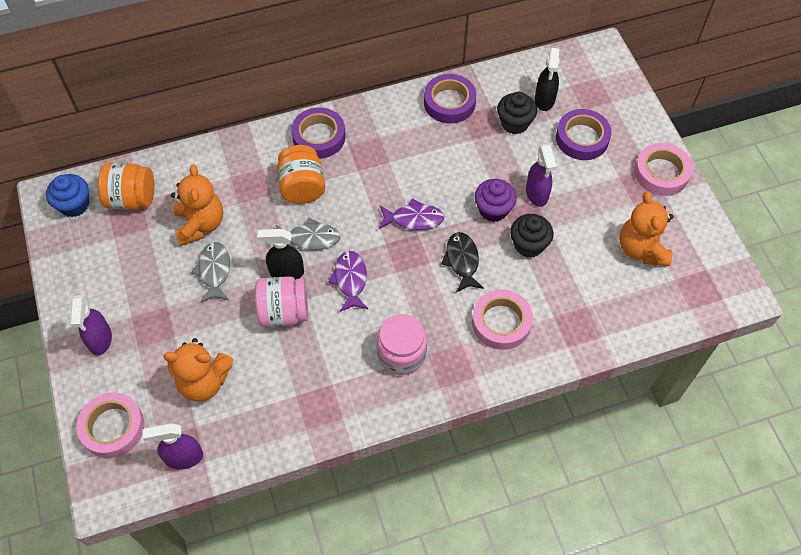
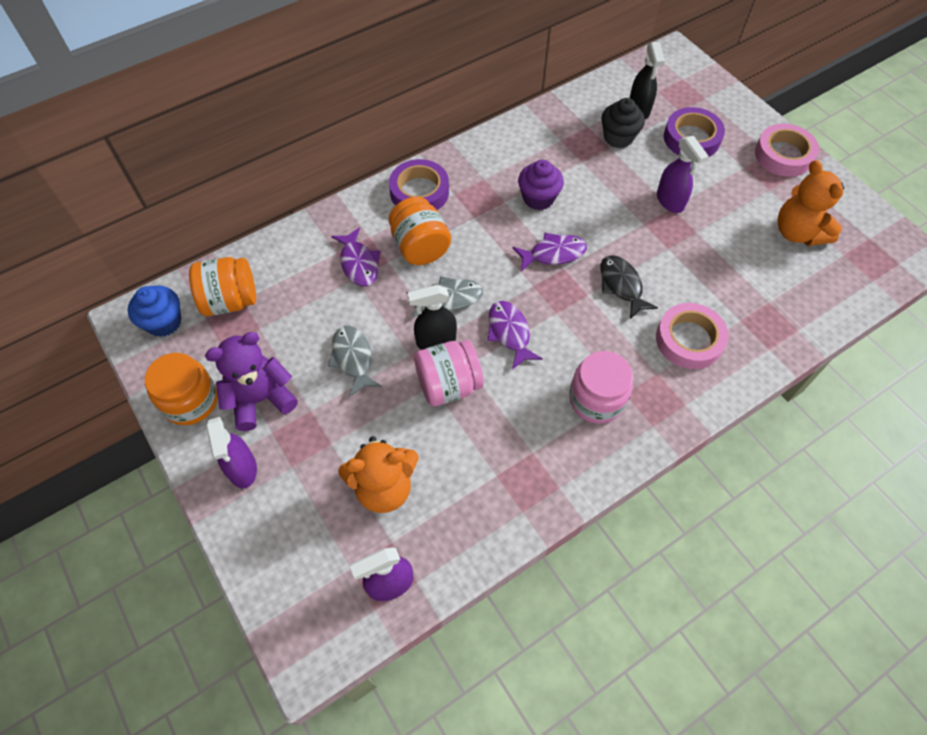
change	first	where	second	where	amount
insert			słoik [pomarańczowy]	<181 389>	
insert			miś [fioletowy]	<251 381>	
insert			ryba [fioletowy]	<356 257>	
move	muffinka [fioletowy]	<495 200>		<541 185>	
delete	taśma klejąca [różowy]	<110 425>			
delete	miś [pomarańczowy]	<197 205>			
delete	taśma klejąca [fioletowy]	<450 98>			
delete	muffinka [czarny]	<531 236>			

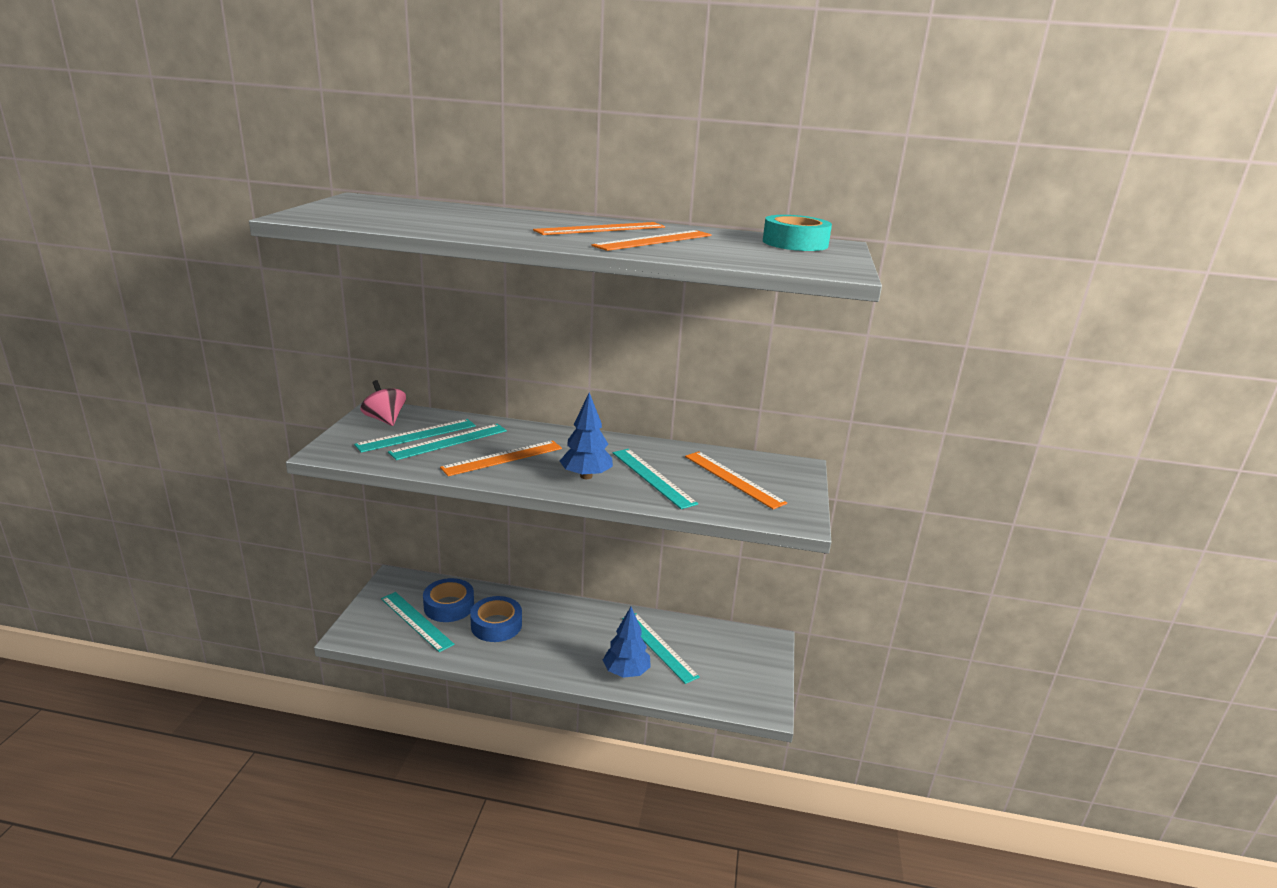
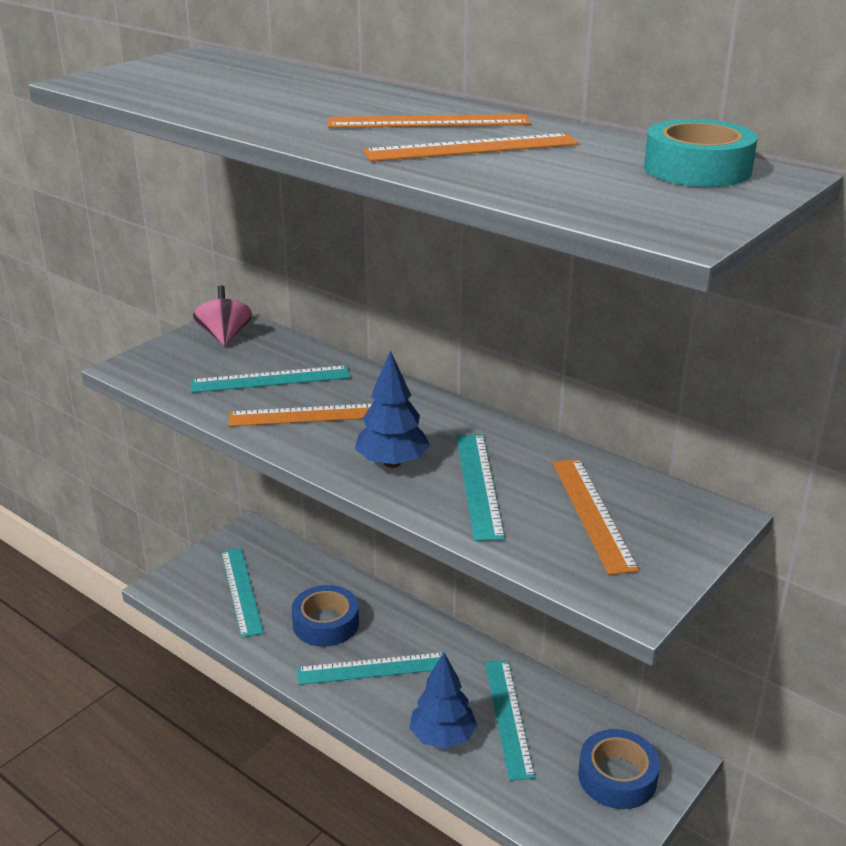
change	first	where	second	where	amount
move	linijka [turkusowy]	<415 436>		<371 668>	
move	taśma klejąca [niebieski]	<448 600>		<619 769>	

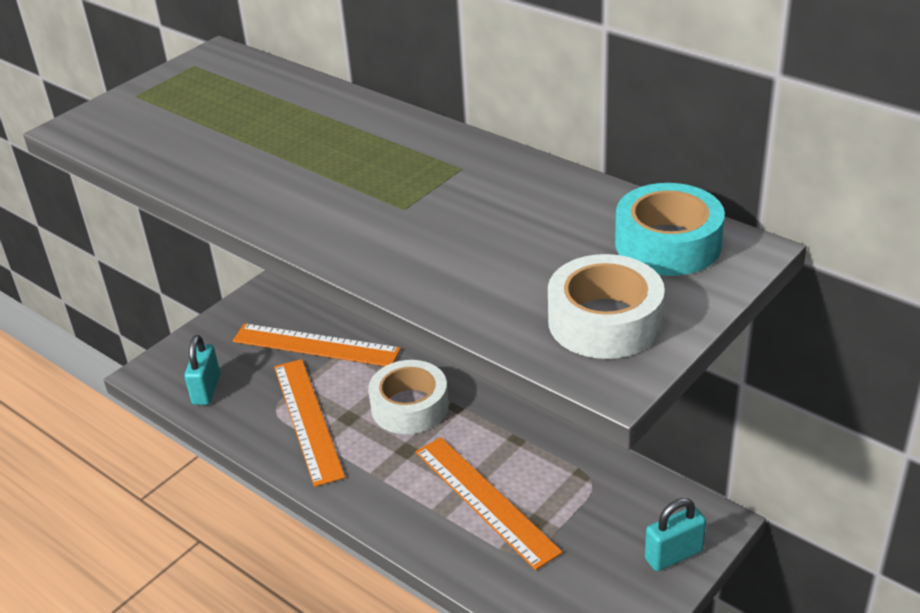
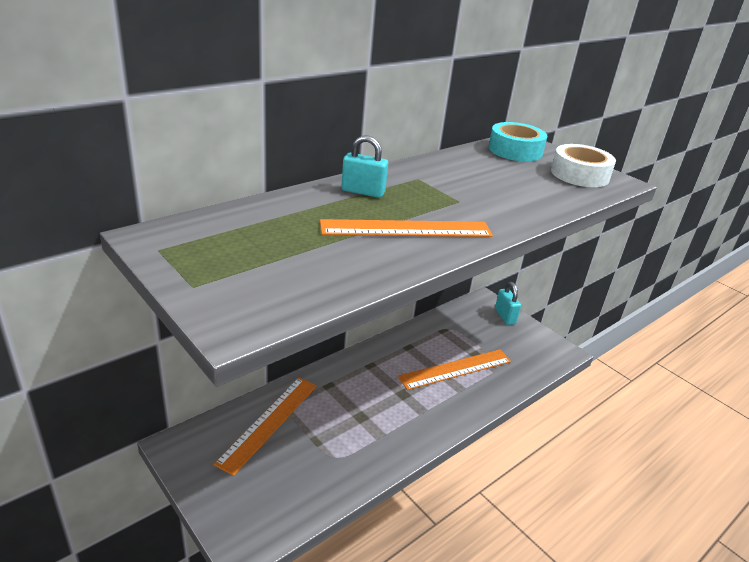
change	first	where	second	where	amount
move	linijka [pomarańczowy]	<309 423>		<406 228>	
move	kłódka [turkusowy]	<202 370>		<364 167>	
delete	taśma klejąca [biały]	<408 397>			

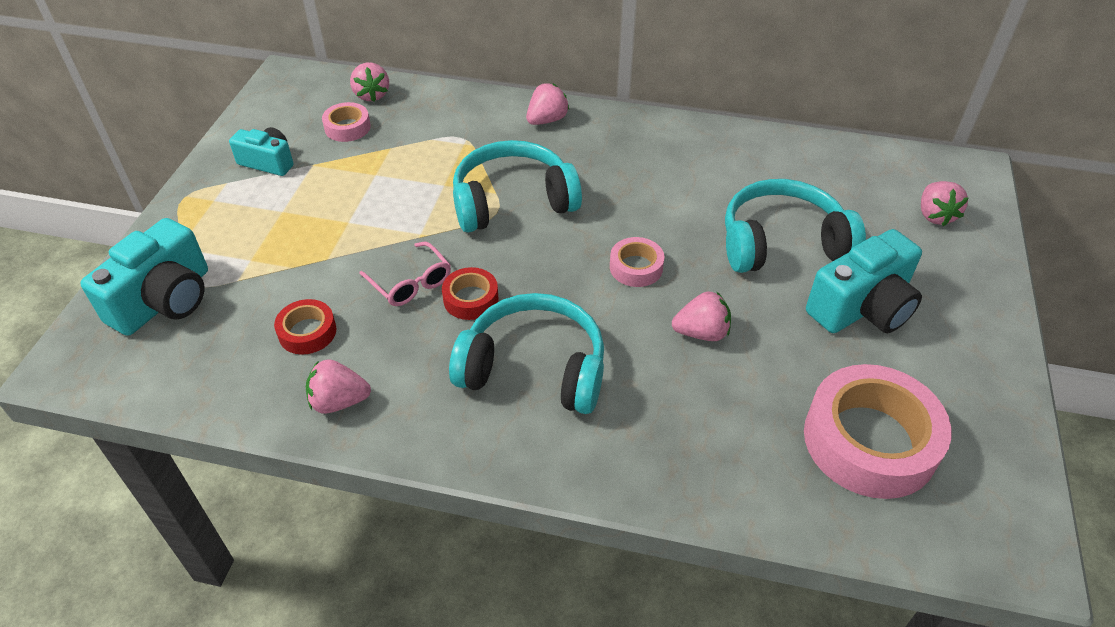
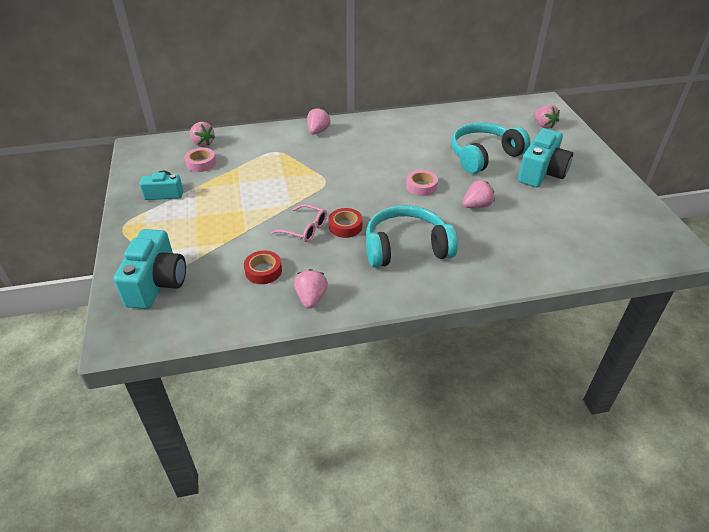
change	first	where	second	where	amount
rotate	truskawka [różowy]	<338 386>		<311 289>	120 degrees clockwise
delete	słuchawki [turkusowy]	<517 186>			
delete	taśma klejąca [różowy]	<878 431>			

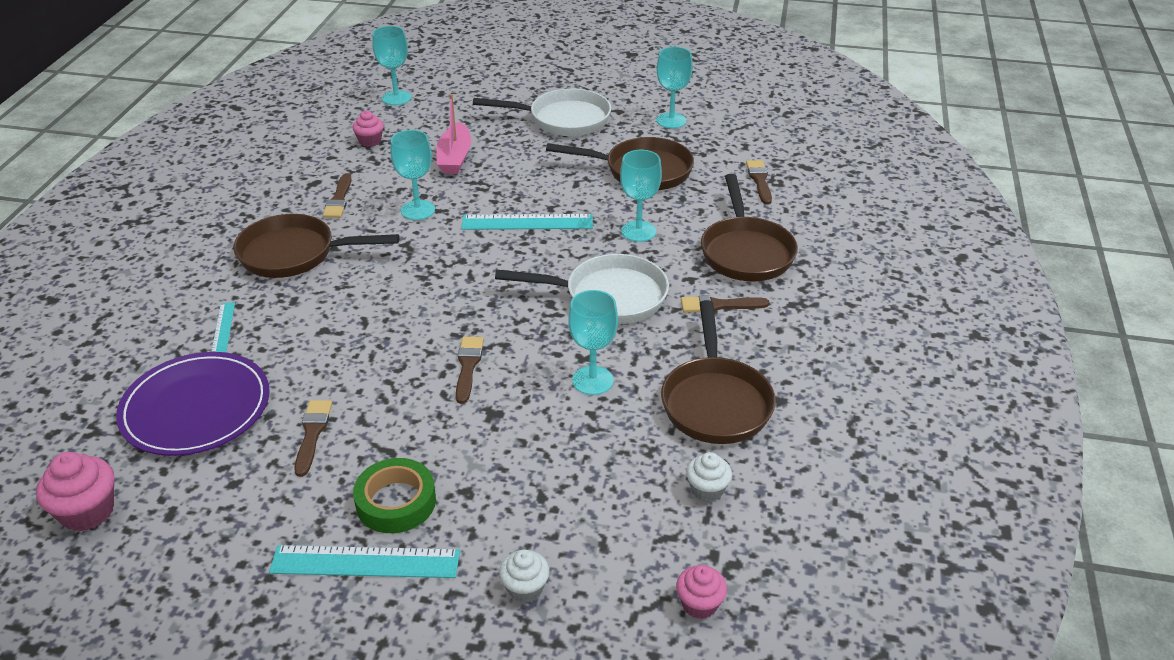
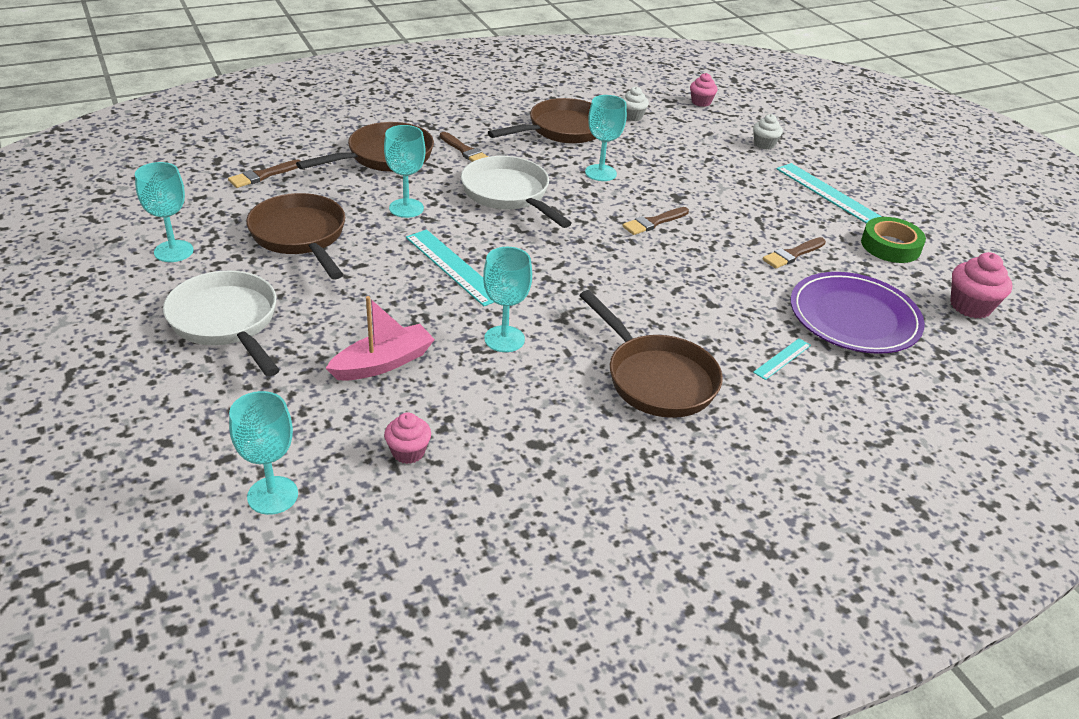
change	first	where	second	where	amount
move	taśma klejąca [zielony]	<394 495>		<893 240>	
delete	pędzel [brązowy]	<337 195>			

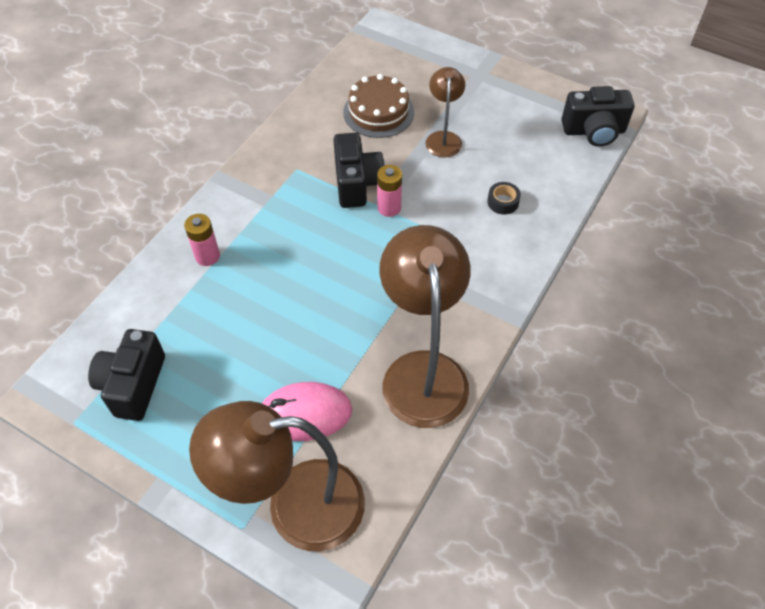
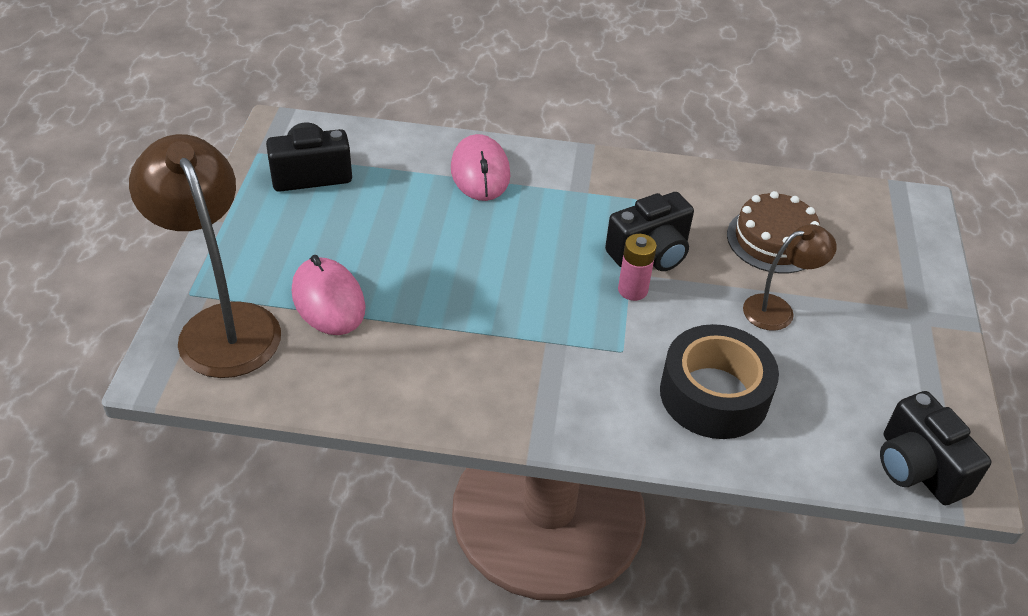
change	first	where	second	where	amount
replace	bateria [różowy]	<202 240>	myszka [różowy]	<480 167>	
resize	taśma klejąca [czarny]	<504 198>		<719 381>	x2.49
delete	lampka [brązowy]	<425 326>			

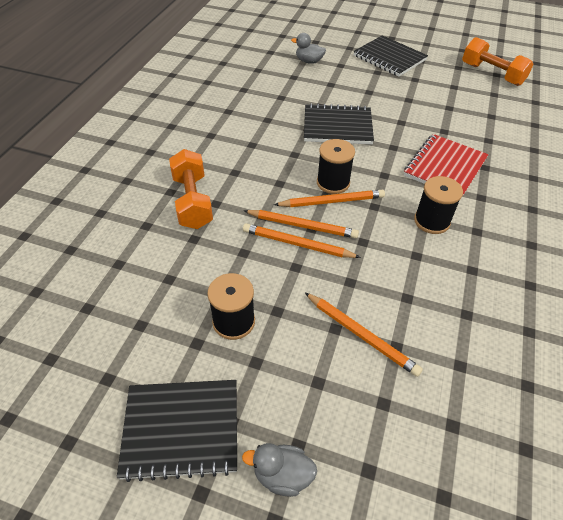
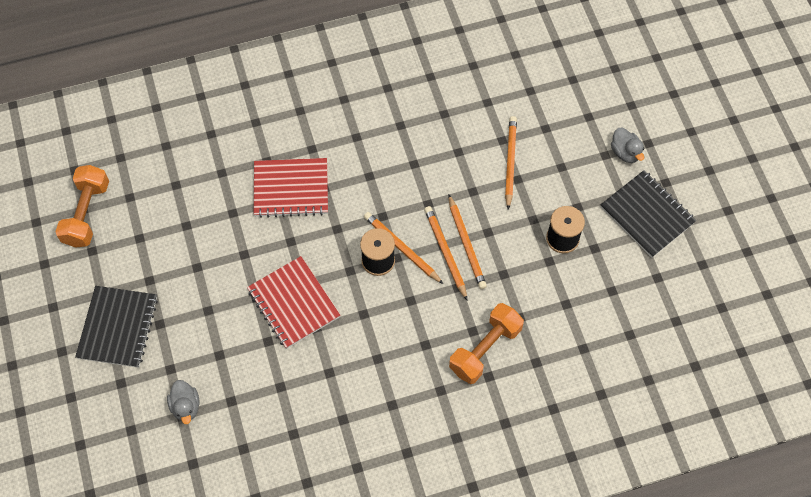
change	first	where	second	where	amount
recolor	zeszyt [czarny]	<339 124>	zeszyt [czerwony]	<293 302>	
delete	szpulka [czarny]	<438 205>			

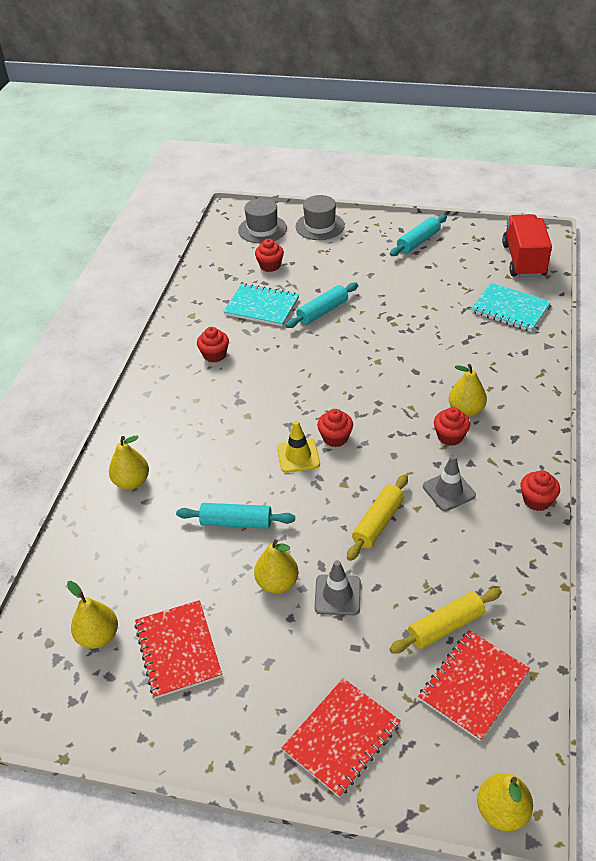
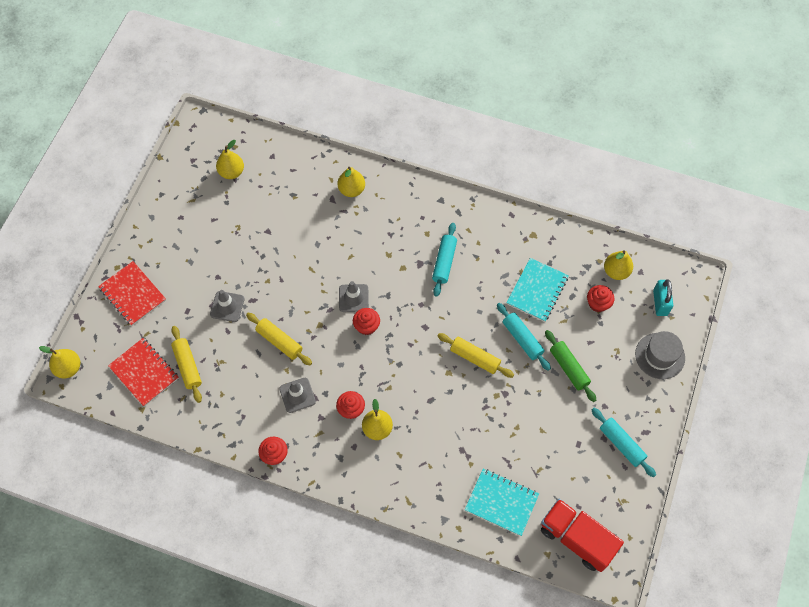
change	first	where	second	where	amount
recolor	pachołek [żółty]	<298 446>	pachołek [szary]	<354 296>	
move	wałek do ciasta [turkusowy]	<235 516>		<444 260>	
insert			wałek do ciasta [żółty]	<476 355>	
rotate	zeszyt [turkusowy]	<511 307>		<502 502>	75 degrees clockwise
rotate	ciężarówka [czerwony]	<527 246>		<582 535>	150 degrees counterclockwise
insert			wałek do ciasta [zielony]	<570 366>	
move	gruszka [żółty]	<276 566>		<618 265>	
replace	kapelusz [szary]	<262 220>	kłódka [turkusowy]	<663 297>	
delete	zeszyt [czerwony]	<178 649>			
delete	muffinka [czerwony]	<213 345>			

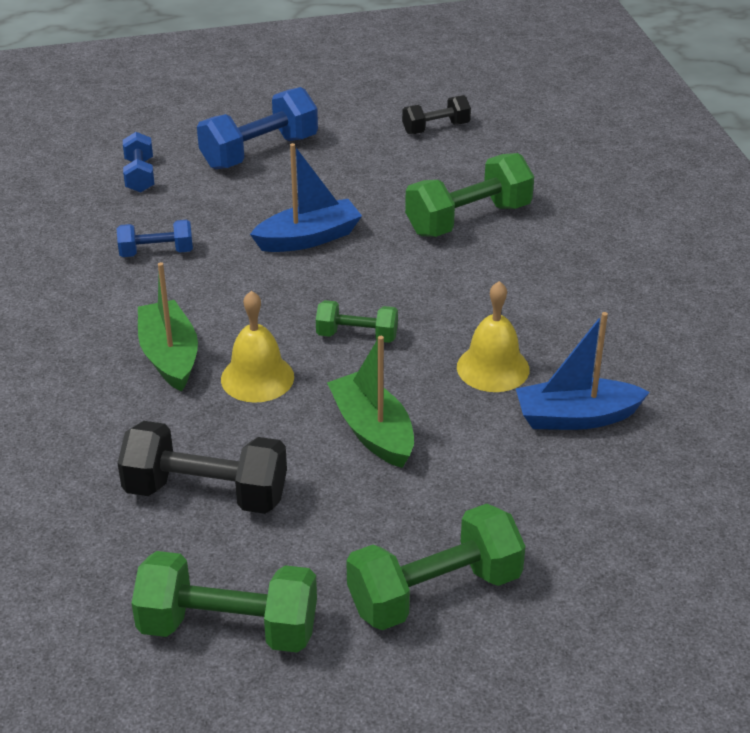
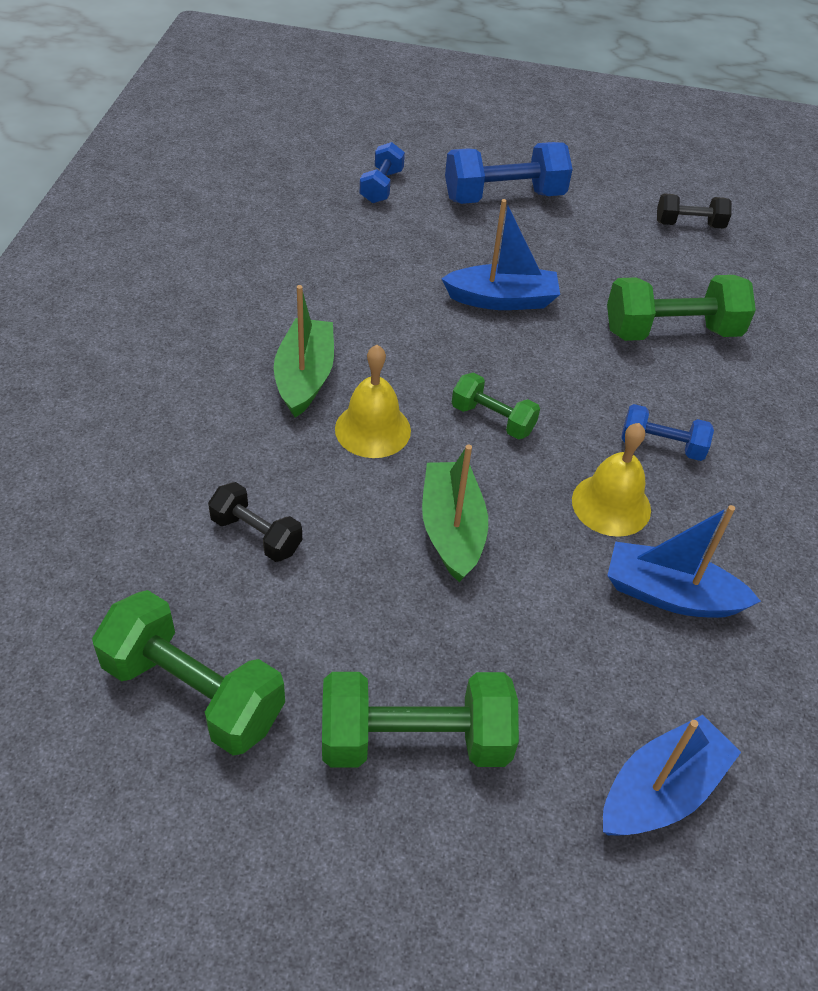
change	first	where	second	where	amount
resize	hantel [czarny]	<202 467>		<255 522>	x0.57
insert			łódka [niebieski]	<672 775>	
move	hantel [niebieski]	<155 238>		<668 432>	

